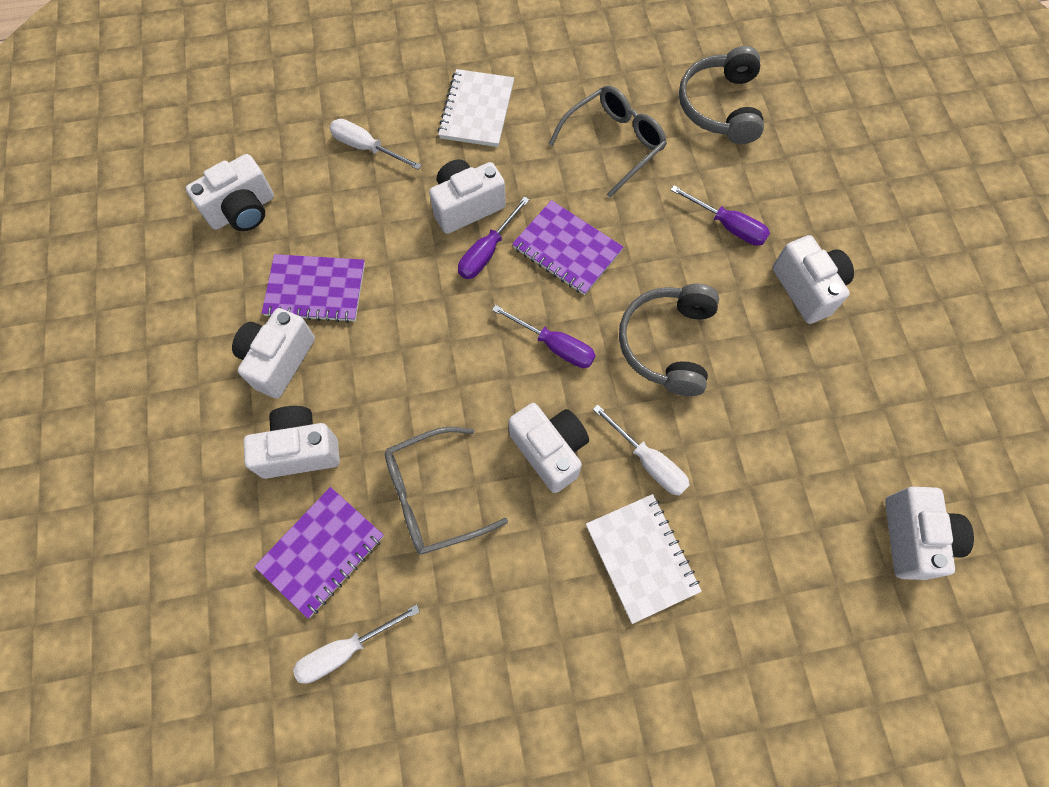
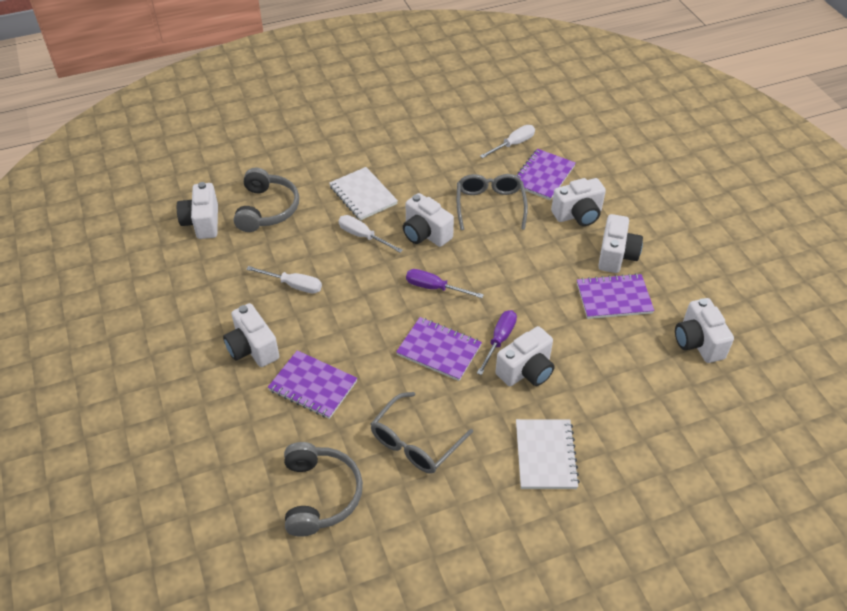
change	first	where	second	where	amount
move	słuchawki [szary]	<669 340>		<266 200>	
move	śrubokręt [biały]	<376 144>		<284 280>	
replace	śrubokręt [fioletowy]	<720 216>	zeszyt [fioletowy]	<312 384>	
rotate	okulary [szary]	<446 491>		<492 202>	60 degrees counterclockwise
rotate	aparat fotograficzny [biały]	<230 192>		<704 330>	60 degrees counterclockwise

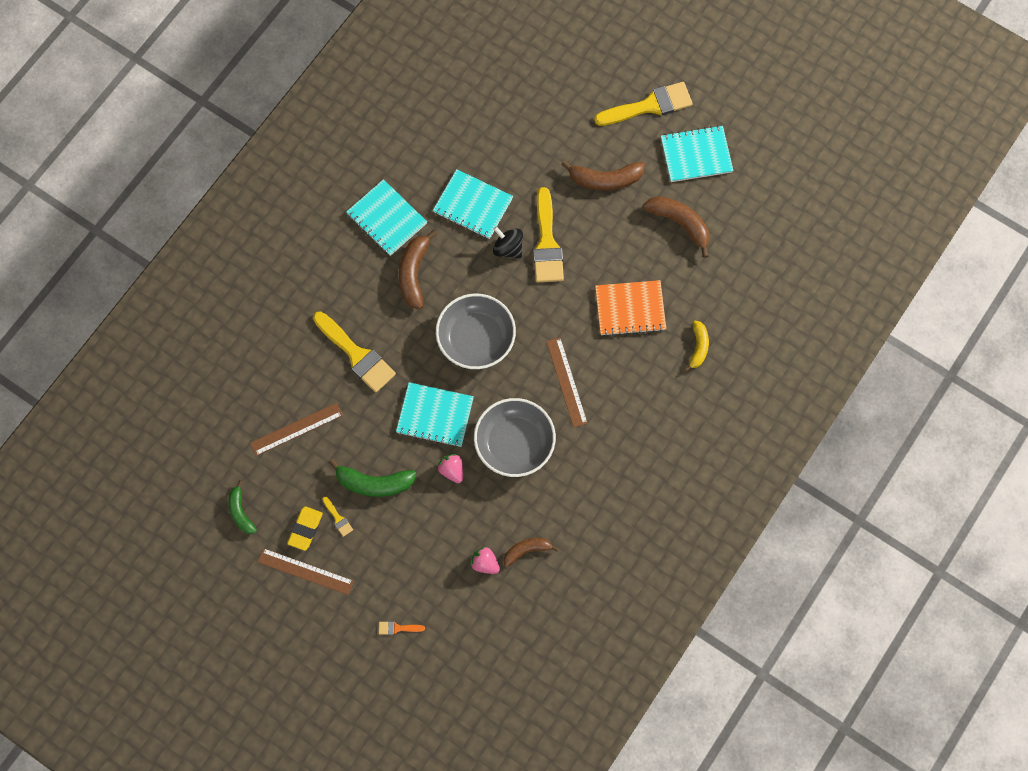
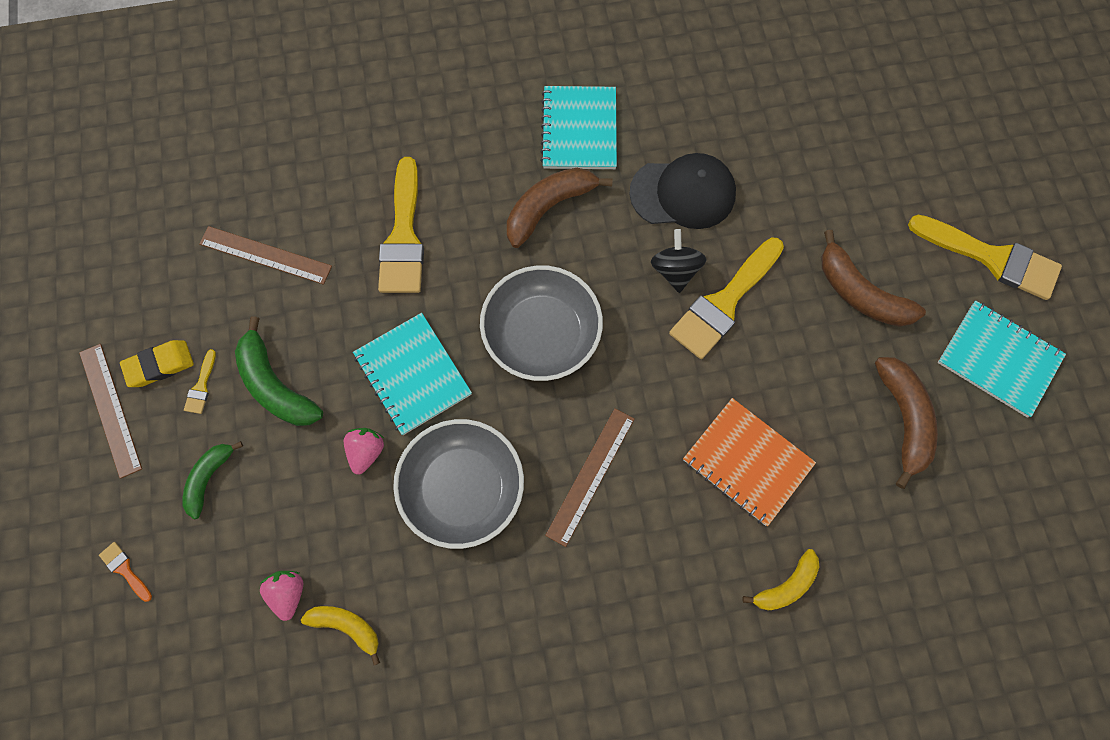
change	first	where	second	where	amount
move	banan [zielony]	<242 507>		<212 480>	
recolor	banan [brązowy]	<530 552>	banan [żółty]	<340 635>	
replace	zeszyt [turkusowy]	<473 204>	czapka [czarny]	<682 191>	

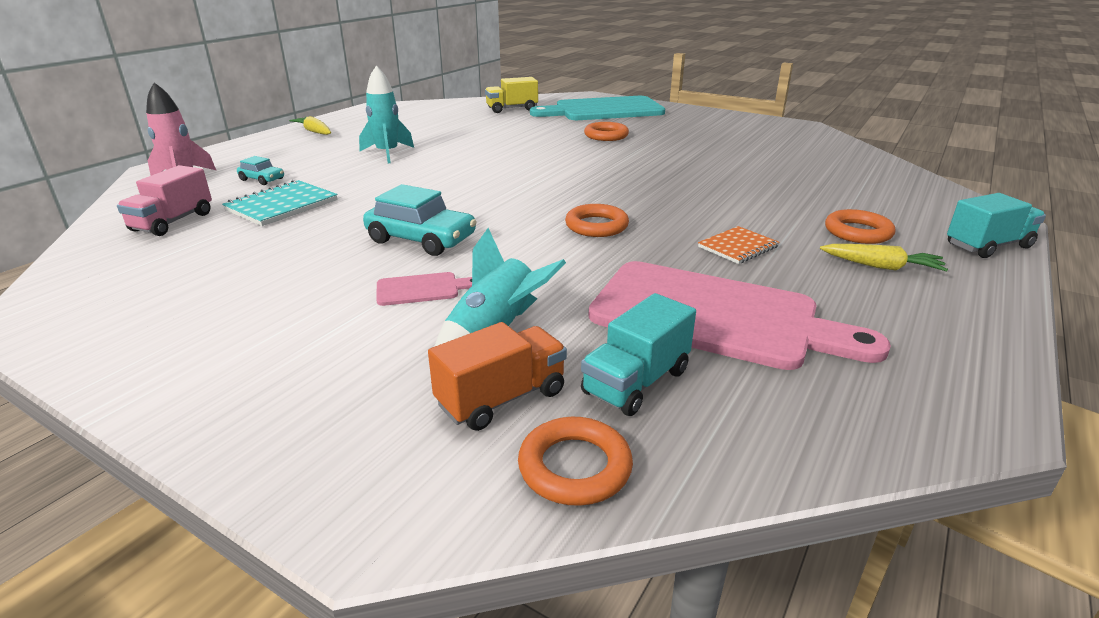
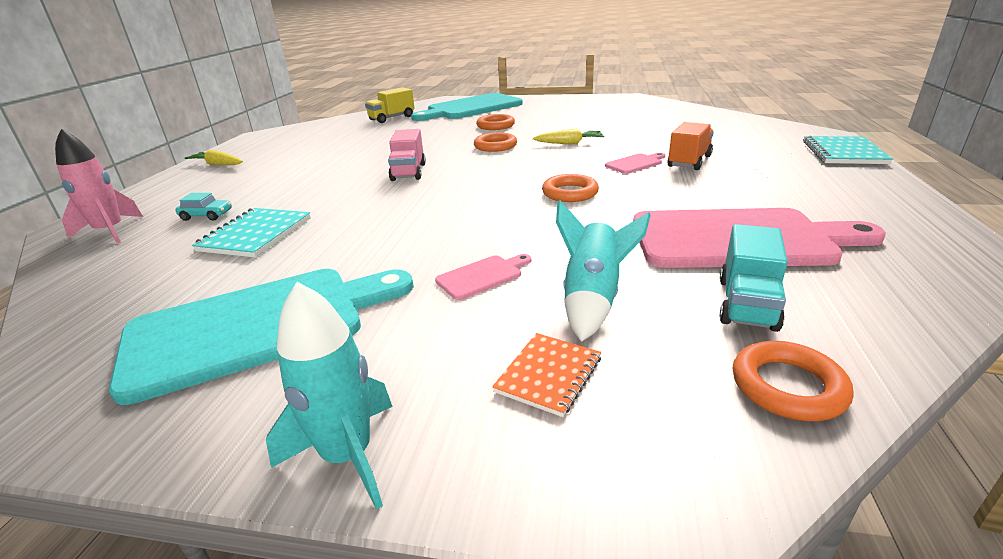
change	first	where	second	where	amount
insert			deska do krojenia [turkusowy]	<261 337>	
move	rakieta [turkusowy]	<386 114>		<329 396>	
move	ciężarówka [różowy]	<164 200>		<407 155>	
move	pierścień [pomarańczowy]	<860 226>		<495 142>	
move	zeszyt [pomarańczowy]	<739 245>		<546 375>	
move	marchewka [żółty]	<884 257>		<568 136>	
insert			deska do krojenia [różowy]	<635 163>	
move	ciężarówka [pomarańczowy]	<497 376>		<691 146>	
replace	ciężarówka [turkusowy]	<996 225>	zeszyt [turkusowy]	<848 150>	
delete	samochód [turkusowy]	<419 220>			

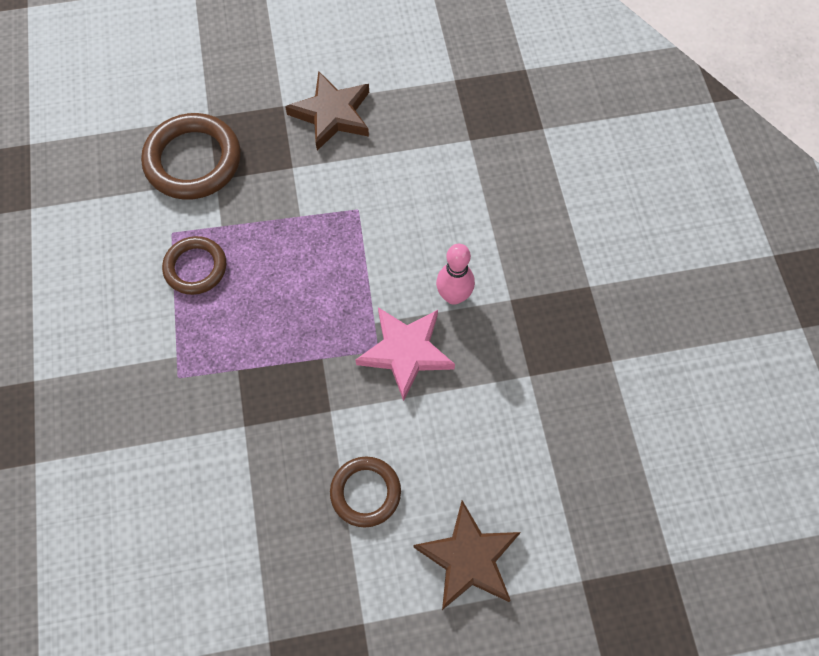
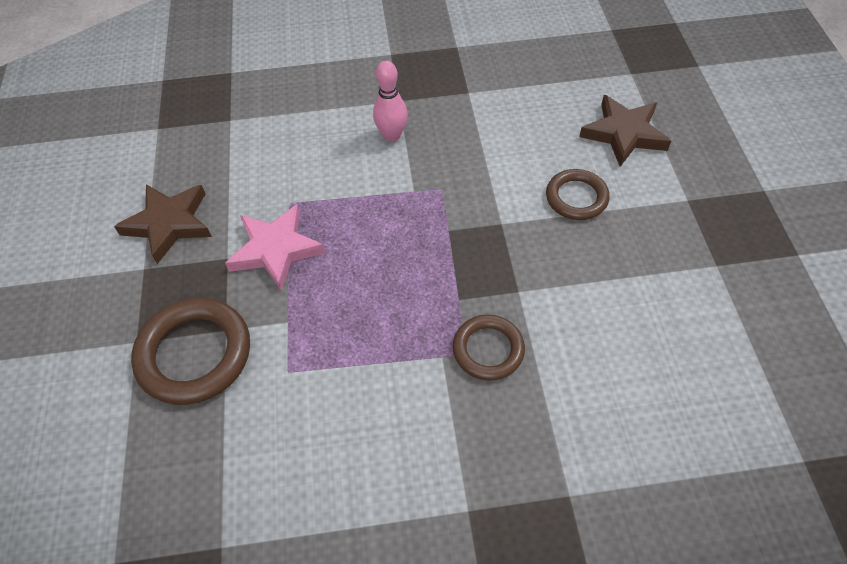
change	first	where	second	where	amount
move	gwiazda [różowy]	<405 354>		<275 247>	
move	pierścień [brązowy]	<194 265>		<489 347>	

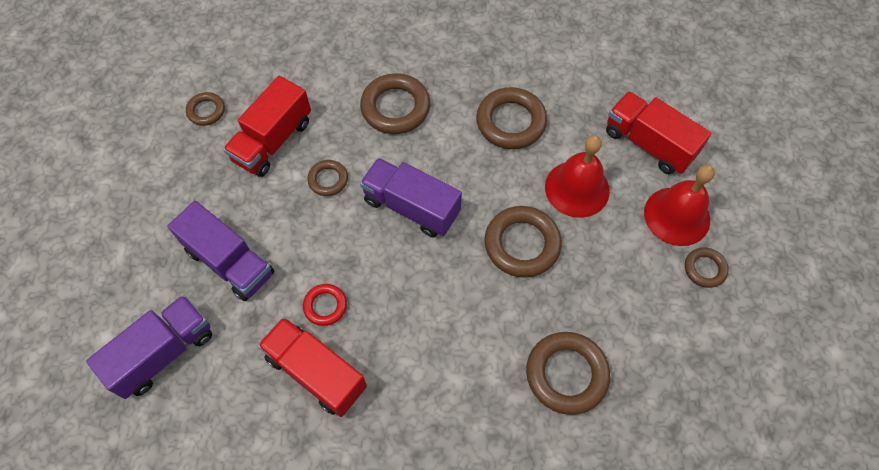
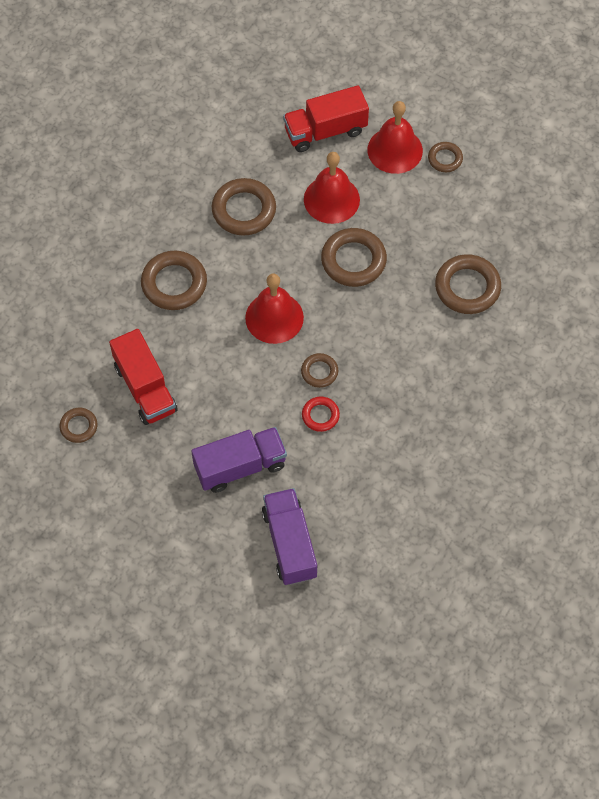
change	first	where	second	where	amount
replace	ciężarówka [fioletowy]	<411 197>	dzwonek [czerwony]	<274 309>	
move	pierścień [brązowy]	<327 178>		<319 370>	
delete	ciężarówka [czerwony]	<312 367>			

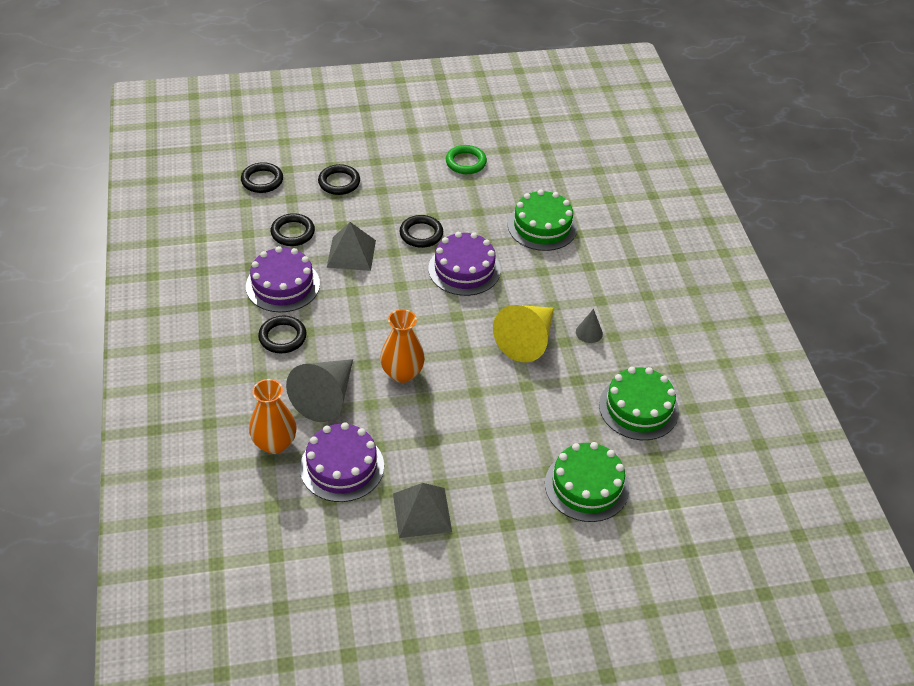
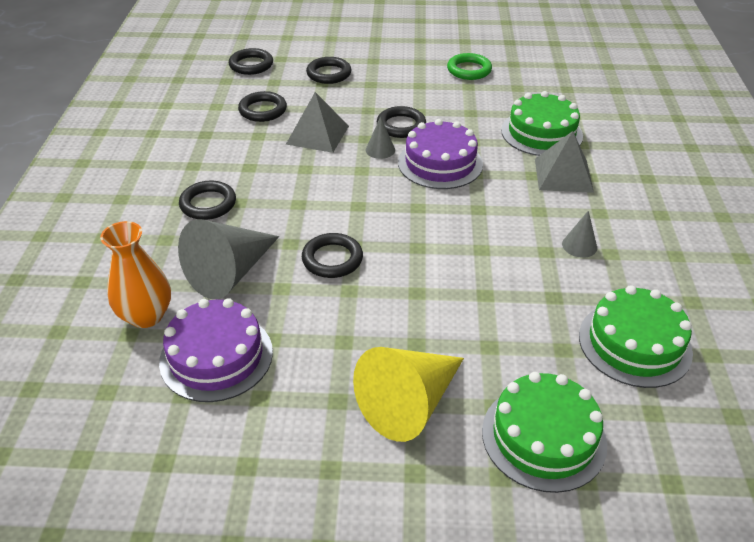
change	first	where	second	where	amount
replace	wazon [pomarańczowy]	<402 346>	pierścień [czarny]	<332 255>	
move	stożek [żółty]	<523 333>		<408 394>	
insert			stożek [szary]	<380 137>	
move	piramida [szary]	<422 510>		<564 162>	
delete	tort [fioletowy]	<283 279>			

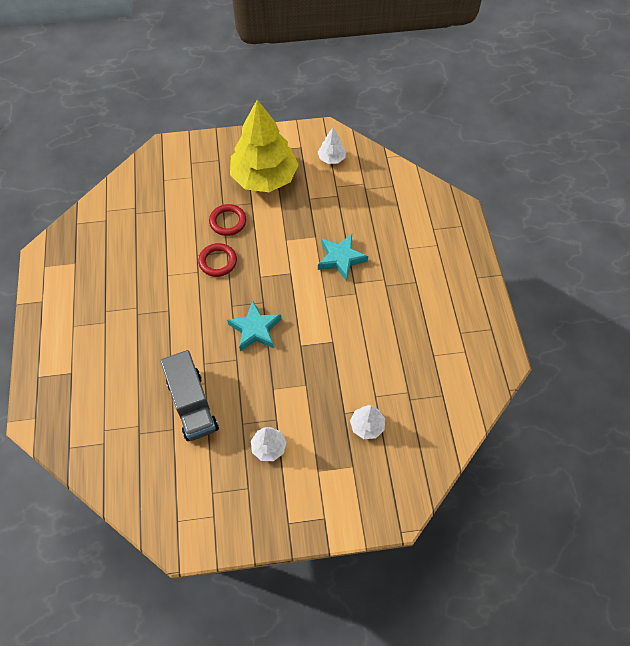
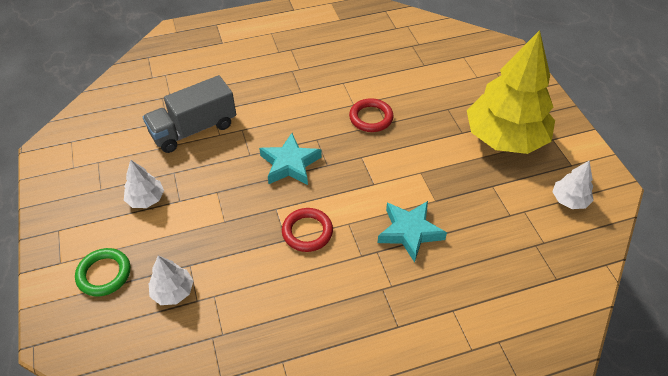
change	first	where	second	where	amount
insert			pierścień [zielony]	<102 272>	
move	pierścień [czerwony]	<227 220>		<307 230>	

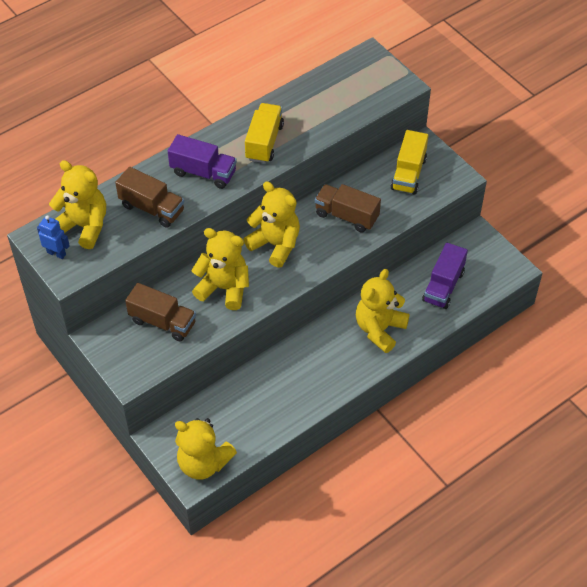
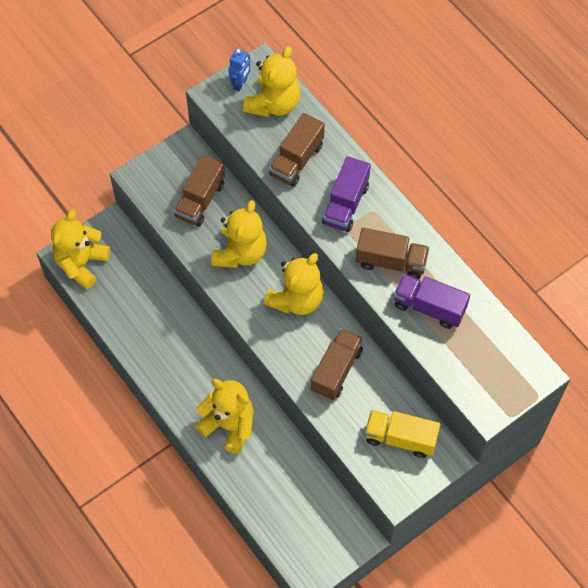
change	first	where	second	where	amount
recolor	ciężarówka [żółty]	<264 133>	ciężarówka [brązowy]	<392 253>	
move	ciężarówka [fioletowy]	<445 276>		<432 301>	

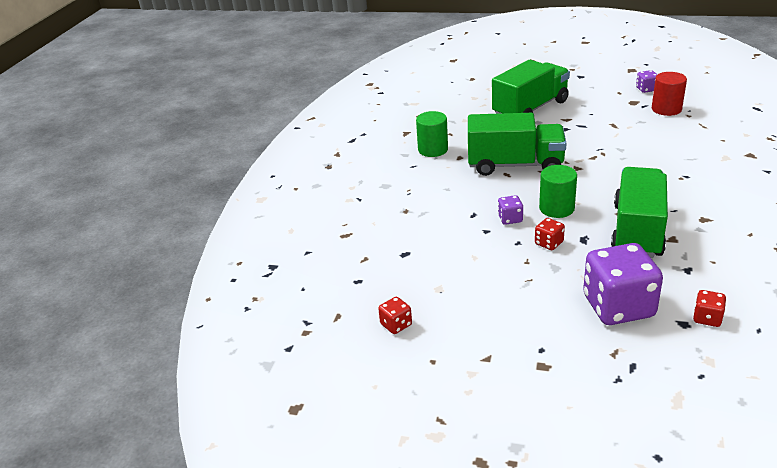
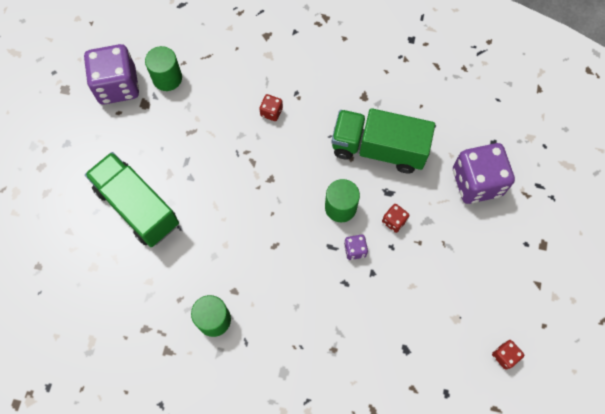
change	first	where	second	where	amount
resize	kostka do gry [fioletowy]	<646 81>		<111 74>	x2.29
recolor	walec [czerwony]	<669 94>	walec [zielony]	<163 68>	
move	kostka do gry [czerwony]	<709 308>		<271 107>	
delete	ciężarówka [zielony]	<517 144>			

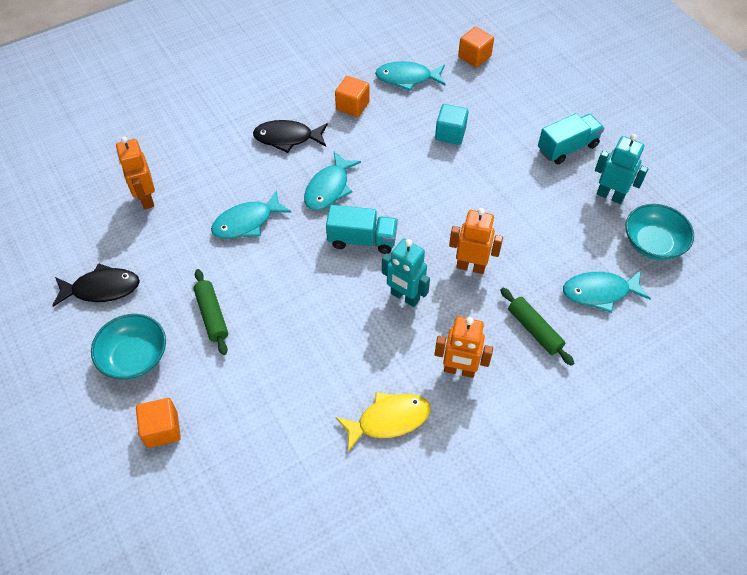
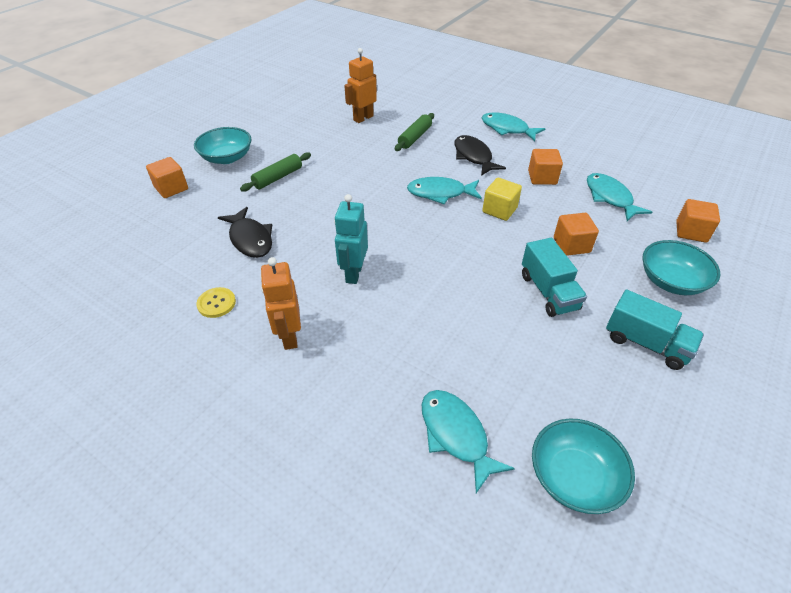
change	first	where	second	where	amount
replace	ryba [żółty]	<383 421>	guzik [żółty]	<216 302>	
move	ryba [czarny]	<96 285>		<245 232>	
move	wałek do ciasta [zielony]	<537 327>		<414 132>	
move	ryba [turkusowy]	<251 215>		<514 126>	
insert			sześcian [żółty]	<502 199>	
move	ciężarówka [turkusowy]	<362 229>		<554 277>	
recolor	sześcian [turkusowy]	<451 124>	sześcian [pomarańczowy]	<576 234>	
insert			miska [turkusowy]	<682 267>	
delete	robot [pomarańczowy]	<476 241>			
delete	robot [turkusowy]	<621 169>			

